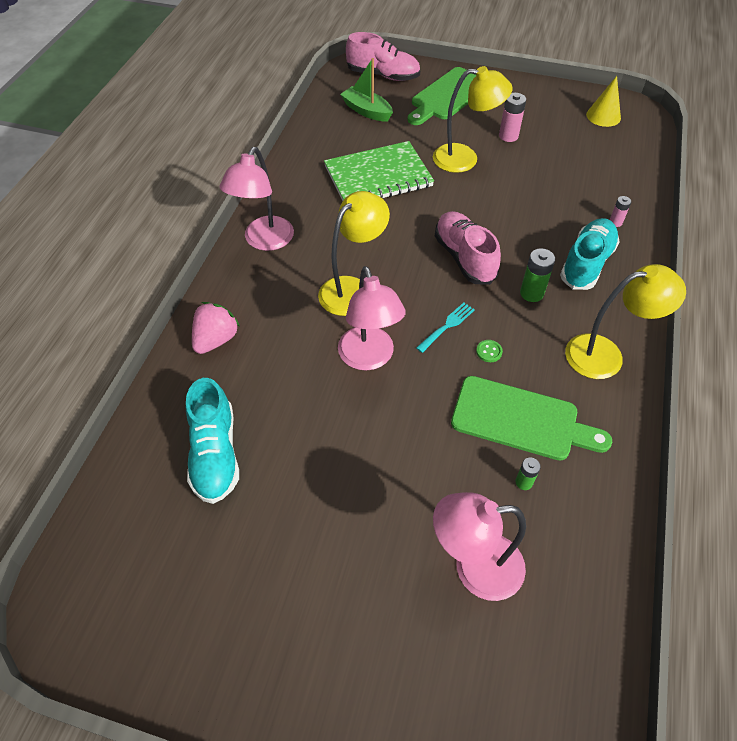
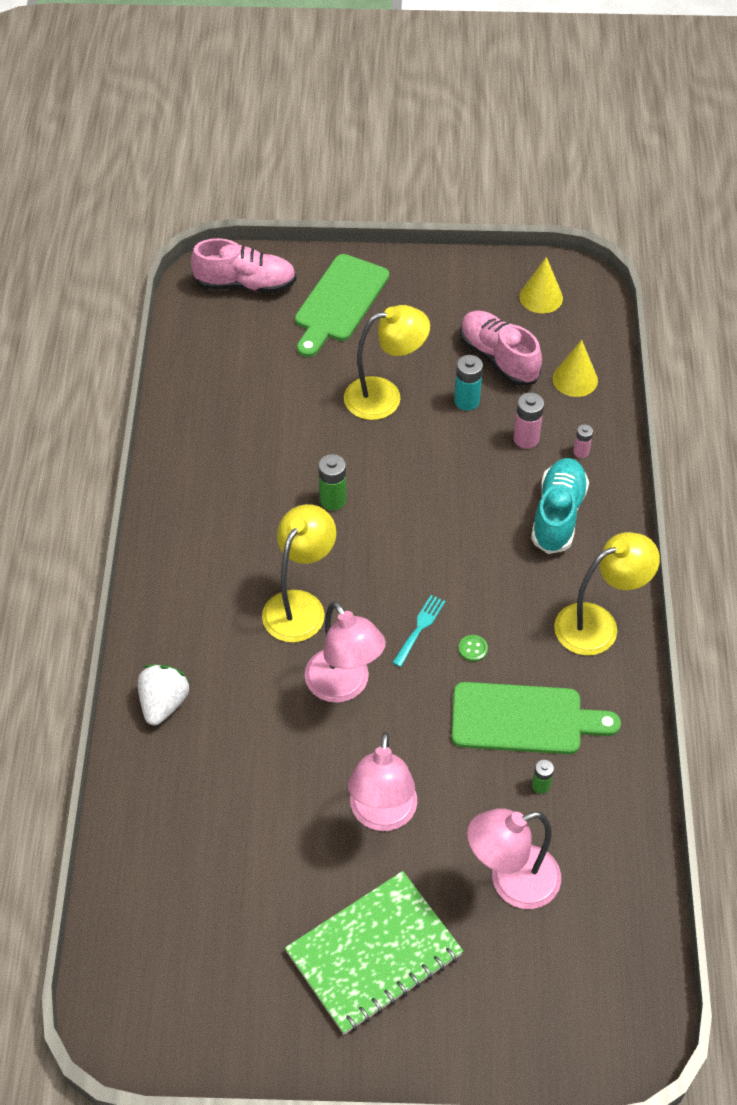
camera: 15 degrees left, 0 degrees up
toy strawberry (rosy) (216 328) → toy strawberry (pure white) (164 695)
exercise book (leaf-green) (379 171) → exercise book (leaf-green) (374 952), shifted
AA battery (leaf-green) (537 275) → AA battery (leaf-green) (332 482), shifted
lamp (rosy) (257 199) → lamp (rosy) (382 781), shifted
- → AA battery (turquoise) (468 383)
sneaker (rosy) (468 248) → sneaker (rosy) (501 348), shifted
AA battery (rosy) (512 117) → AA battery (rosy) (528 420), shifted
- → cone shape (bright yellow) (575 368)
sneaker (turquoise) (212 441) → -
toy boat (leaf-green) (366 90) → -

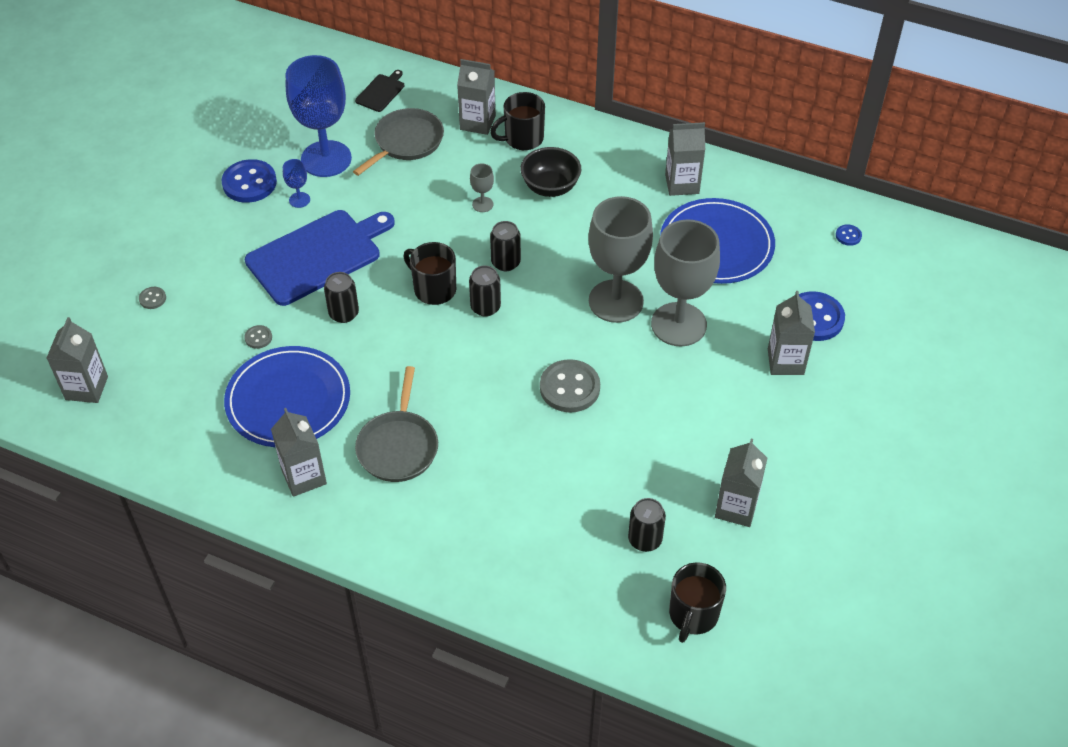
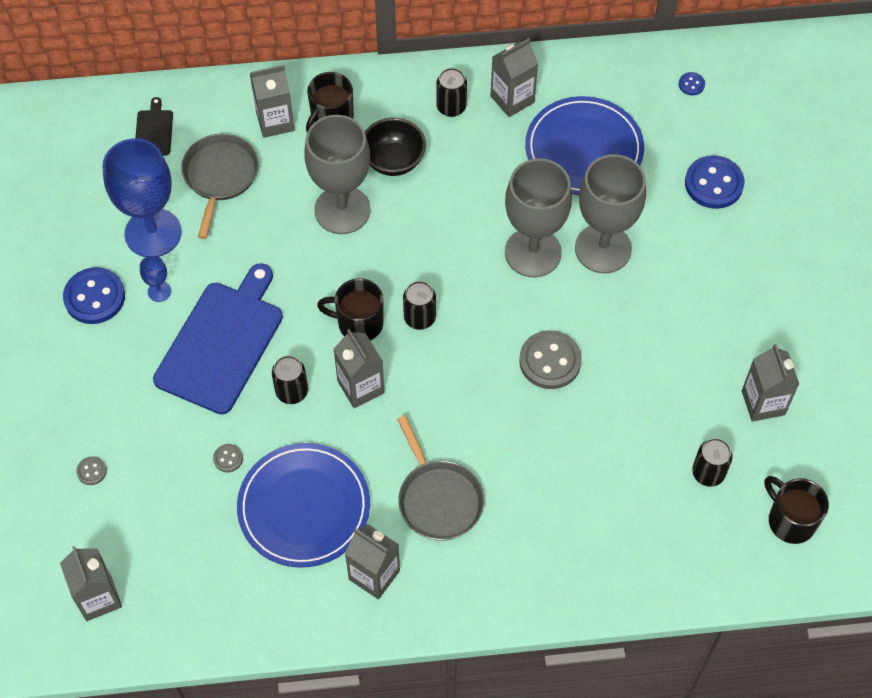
camera: 30 degrees left, 10 degrees up
wine glass (grey) (482 187) → wine glass (grey) (337 174), x2.45
carton (grey) (791 333) → carton (grey) (359 368), shifted
soda can (ebony) (505 246) → soda can (ebony) (451 92), shifted
tea mug (ebony) (697 602) → tea mug (ebony) (796 510), 150 degrees clockwise

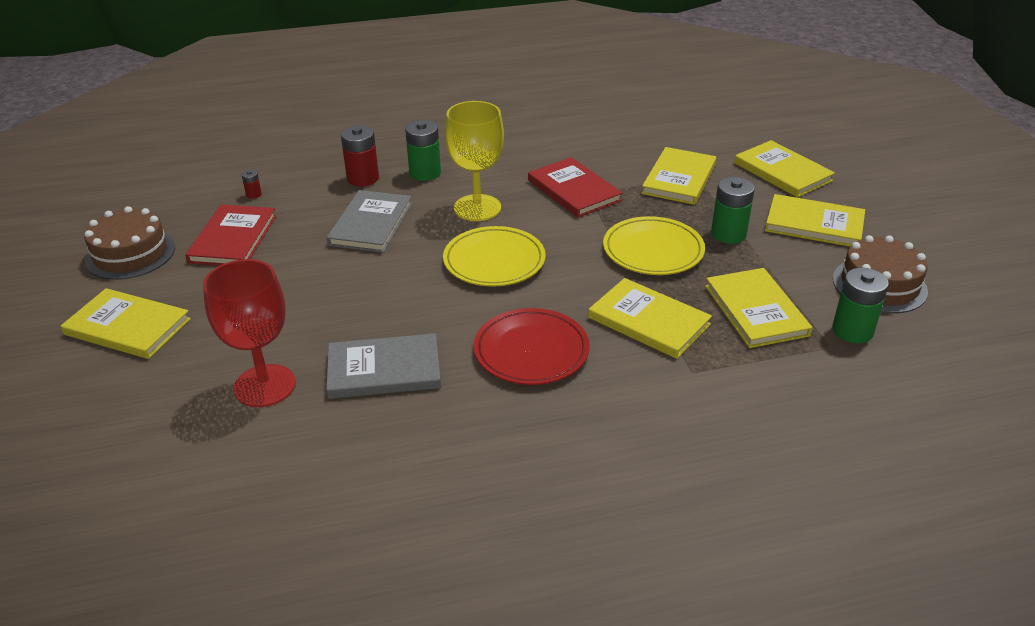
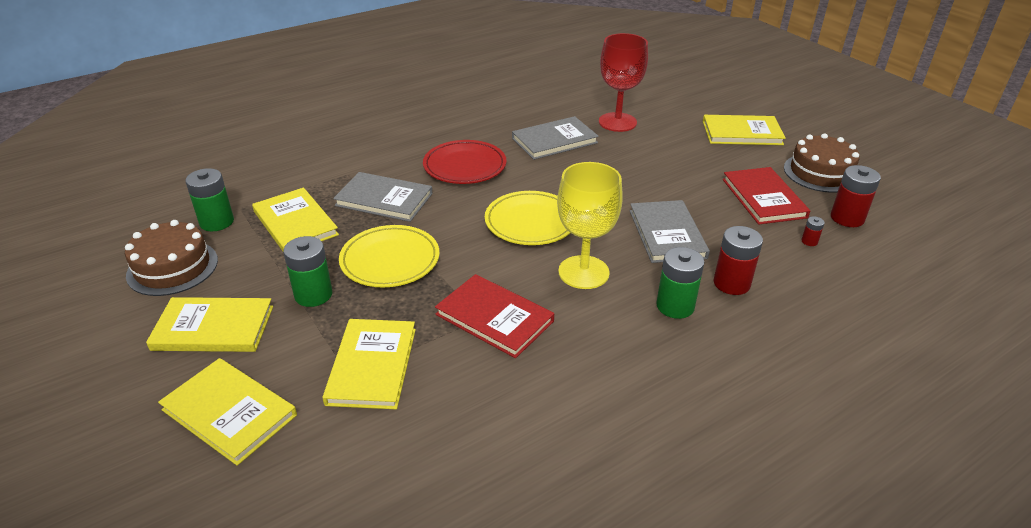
camera: 160 degrees right, 0 degrees up
hardback (bright yellow) (650 318) → hardback (grey) (383 197)
- → AA battery (crimson) (856 196)

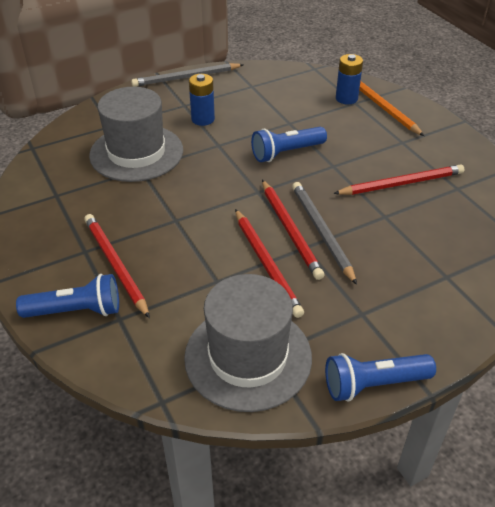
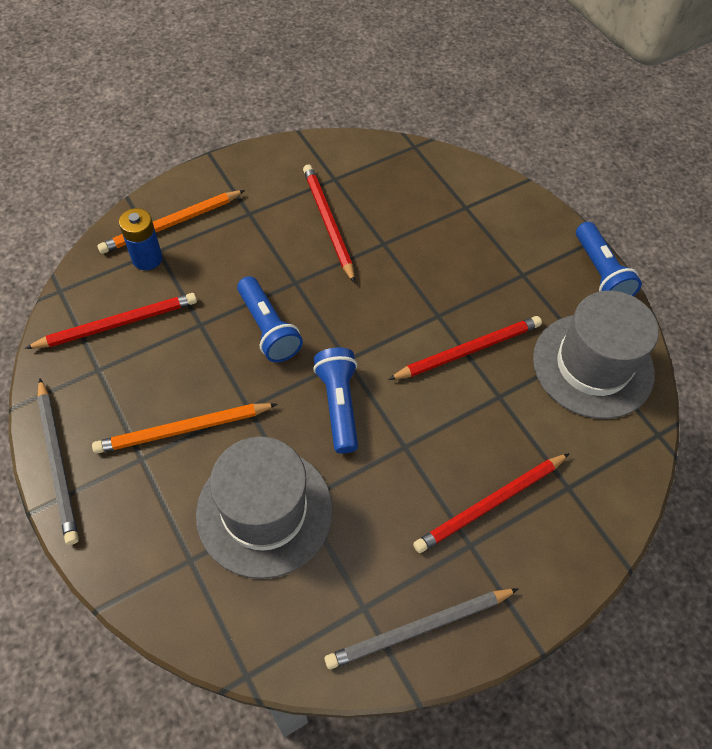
camera: 95 degrees left, 15 degrees up
wooden pencil (crimson) (293 230) → wooden pencil (crimson) (111 321), shifted
AA battery (blue) (202 100) → wooden pencil (orange-coloured) (184 428)
flashlight (blue) (67 296) → flashlight (blue) (335 400), shifted
wooden pencil (grey) (324 233) → wooden pencil (grey) (421 628), shifted

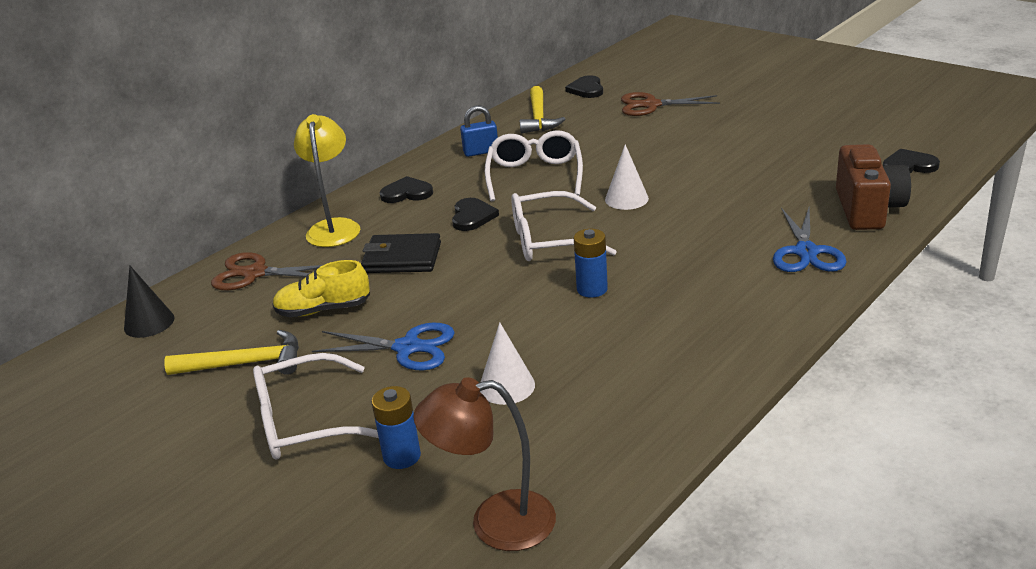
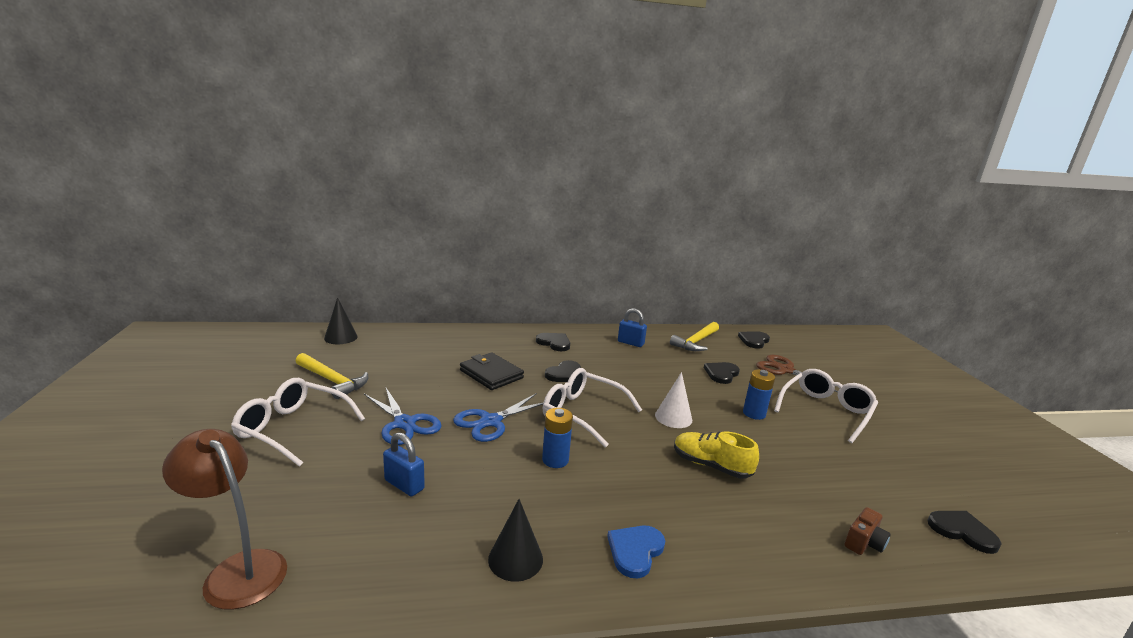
camera: 35 degrees right, 10 degrees down
cone shape (pure white) (507 363) → padlock (blue) (404 464)
shears (blue) (810 240) → shears (blue) (498 417), shifted
- → cone shape (ebony) (515 540)
- → heart (blue) (636 552)
sneaker (bright yellow) (321 288) → sneaker (bright yellow) (716 455), shifted
- → heart (ebony) (722 373)
AA battery (blue) (396 427) → AA battery (blue) (759 394), shifted
spectacles (pure white) (534 166) → spectacles (pure white) (826 406), shifted
compact camera (dark brown) (873 187) → compact camera (dark brown) (868 531), x0.47
shears (dark brown) (267 271) → -
lamp (bright yellow) (327 180) → -

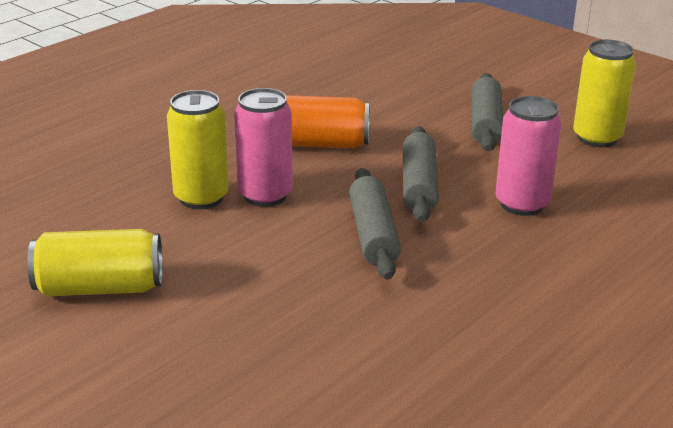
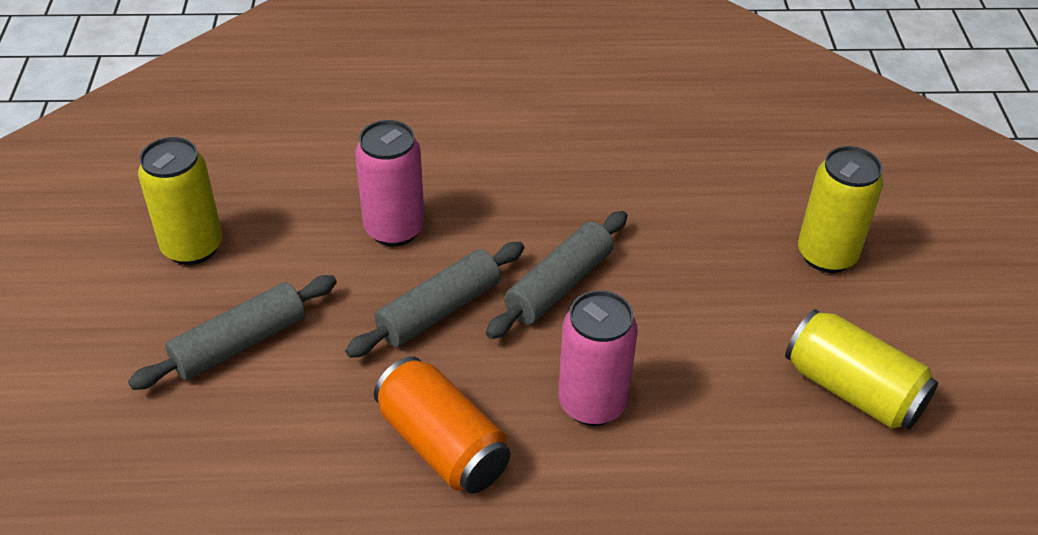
camera: 135 degrees left, 15 degrees up
soda can (bright yellow) (198 149) → soda can (bright yellow) (840 209), shifted

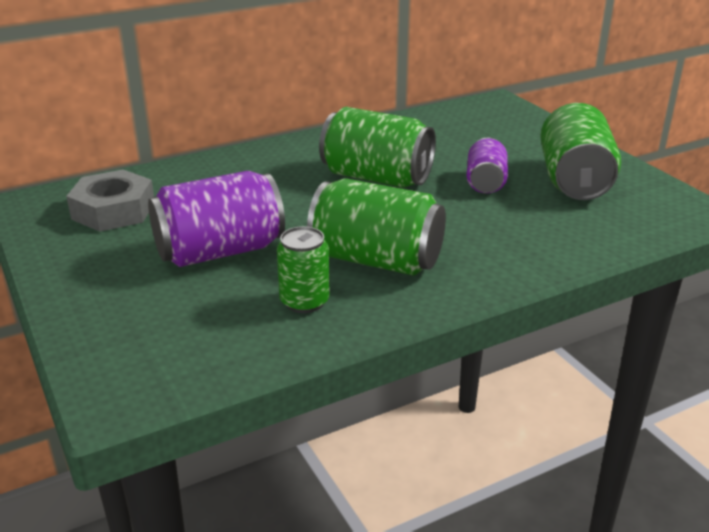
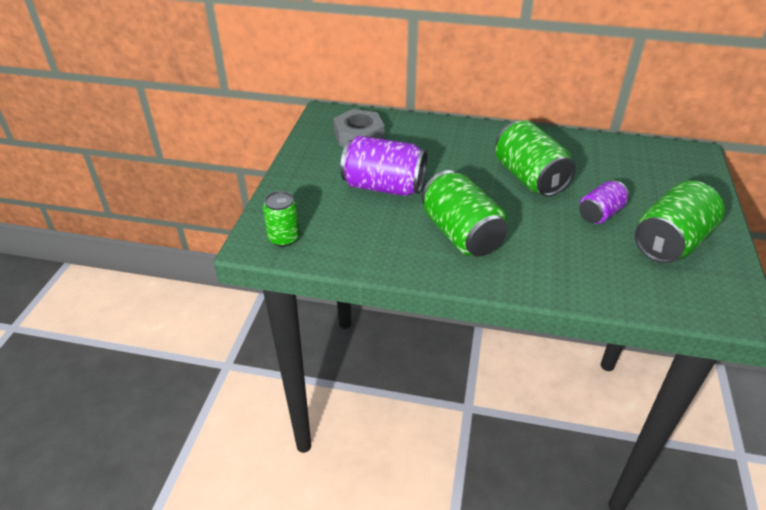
camera: 40 degrees right, 10 degrees up
soda can (leaf-green) (303 269) → soda can (leaf-green) (281 219), shifted

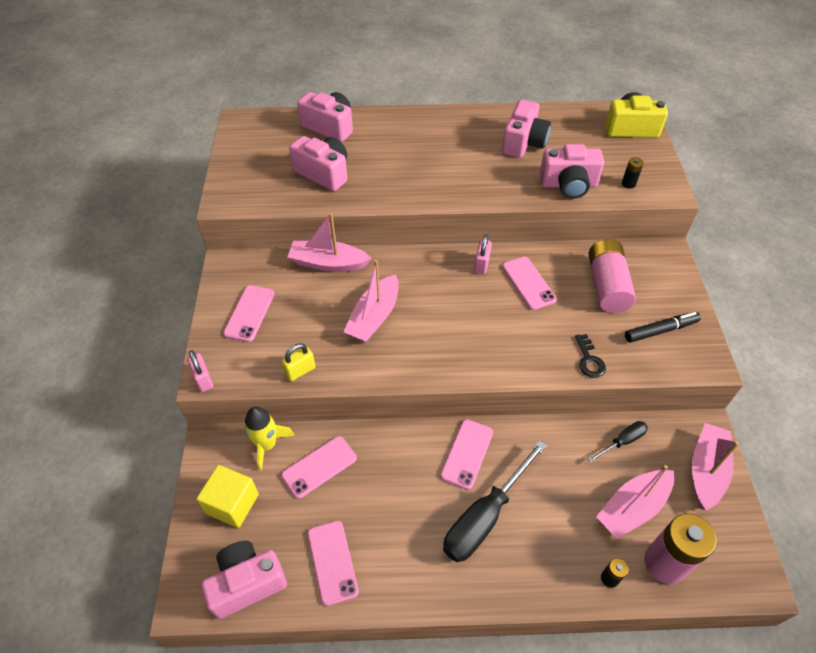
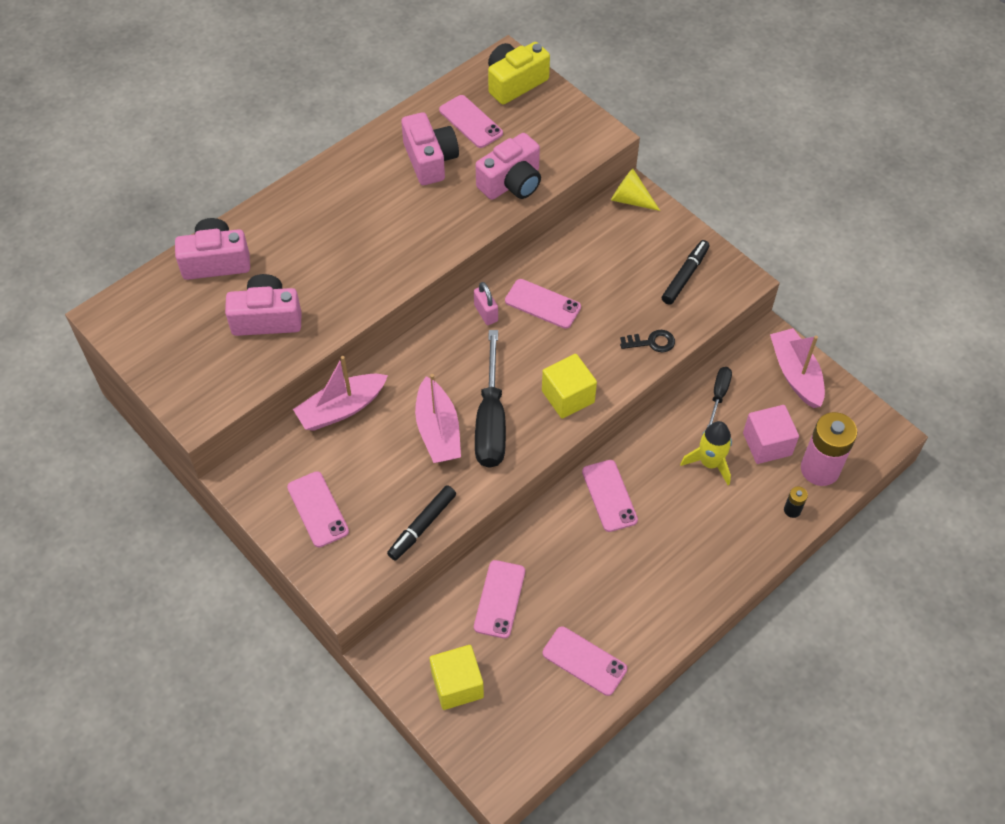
camera: 40 degrees left, 5 degrees up
padlock (bright yellow) (298 362) → marker pen (ebony) (421 523)
- → smartphone (rosy) (471 121)
flat screwdriver (ebony) (495 501) → flat screwdriver (ebony) (490 399), shifted
- → cube (bright yellow) (569 386)
- → cone shape (bright yellow) (635 189)
door key (ebony) (590 356) → door key (ebony) (647 341), 45 degrees counterclockwise
toy rocket (bright yellow) (269 439) → toy rocket (bright yellow) (706 453), shifted
toy boat (rosy) (635 502) → cube (rosy) (771 434)
padlock (rosy) (200 371) → -
compact camera (rosy) (244 580) → -
AA battery (rosy) (612 276) → -
AA battery (ebony) (633 173) → -

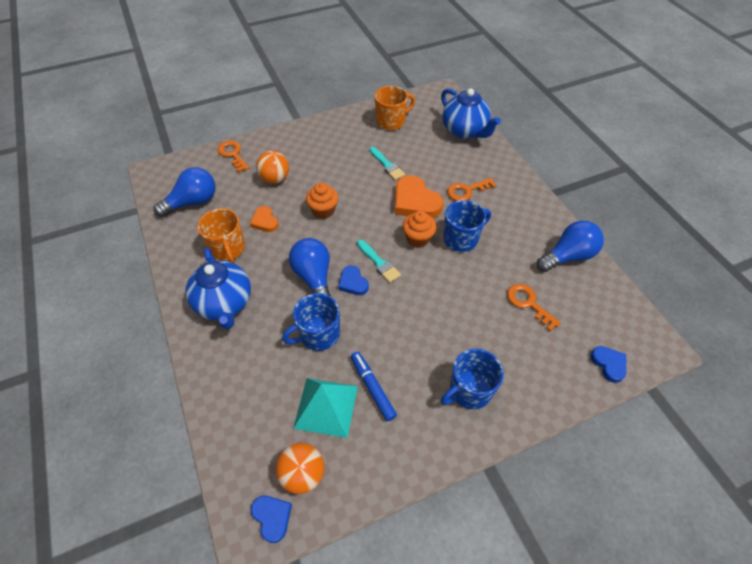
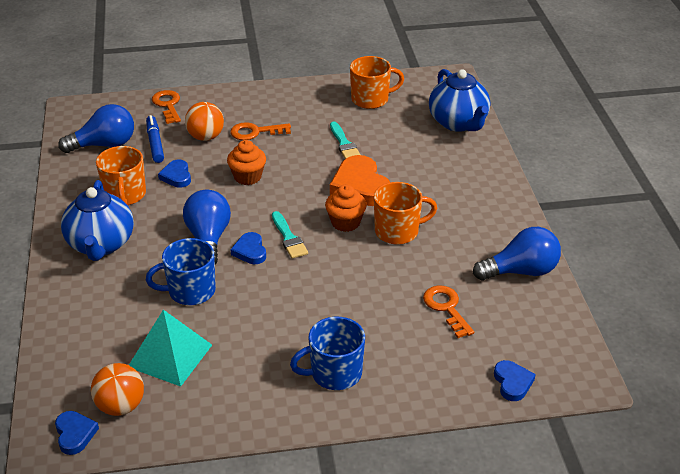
camera: 15 degrees right, 15 degrees down
marker pen (blue) (374 386) → marker pen (blue) (155 139), shifted
heart (orange-coloured) (264 219) → heart (blue) (174 173)
door key (orange-coloured) (472 189) → door key (orange-coloured) (260 131), shifted
tea mug (blue) (467 226) → tea mug (orange-coloured) (405 213)

